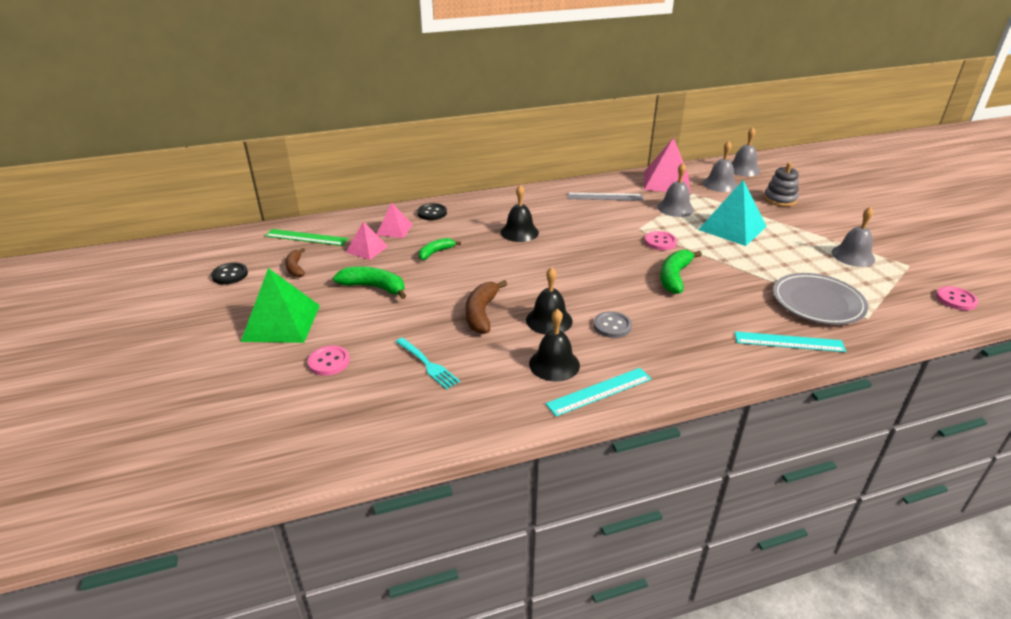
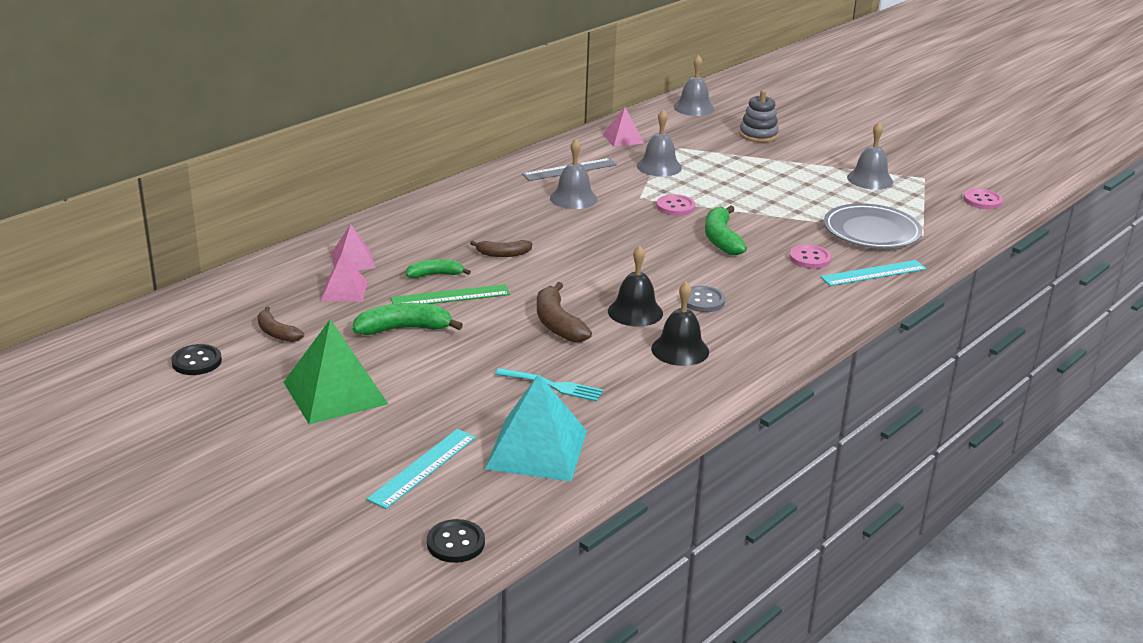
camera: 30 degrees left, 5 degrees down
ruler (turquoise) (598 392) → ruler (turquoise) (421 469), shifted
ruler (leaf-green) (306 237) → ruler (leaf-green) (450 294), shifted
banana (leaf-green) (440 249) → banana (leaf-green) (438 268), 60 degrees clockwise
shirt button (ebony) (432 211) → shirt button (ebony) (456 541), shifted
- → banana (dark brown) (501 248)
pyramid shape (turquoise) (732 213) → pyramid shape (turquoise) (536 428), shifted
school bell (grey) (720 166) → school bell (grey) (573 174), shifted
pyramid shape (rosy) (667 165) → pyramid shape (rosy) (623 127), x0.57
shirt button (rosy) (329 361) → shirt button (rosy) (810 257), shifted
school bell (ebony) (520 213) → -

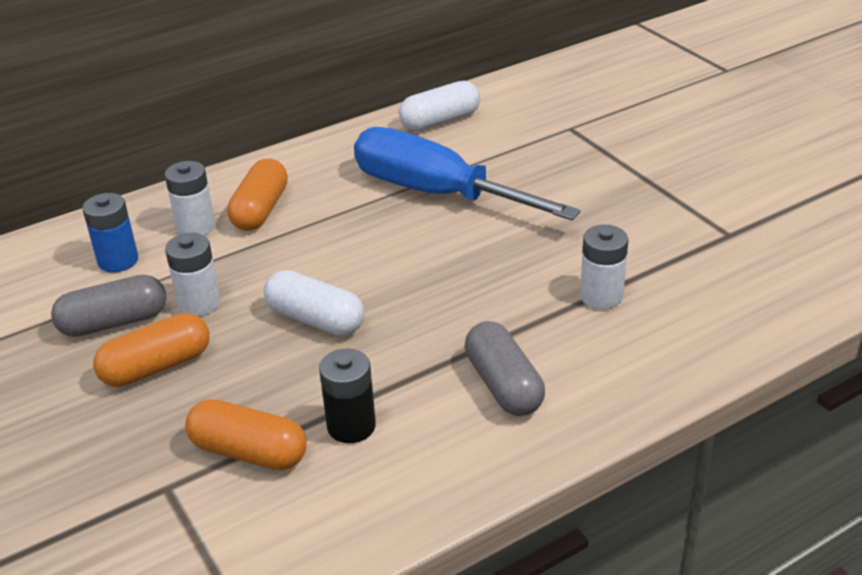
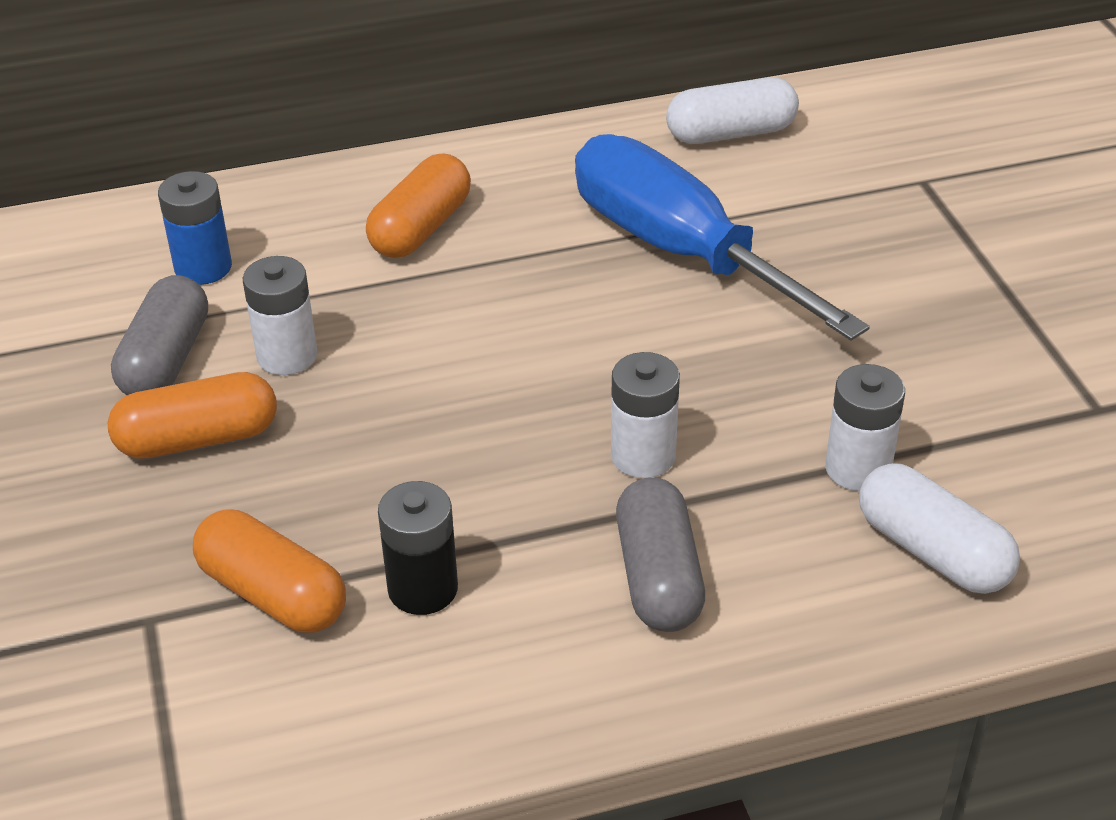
camera: 15 degrees right, 5 degrees up
capsule (grey) (108 306) → capsule (grey) (159 335), 75 degrees counterclockwise
AA battery (pure white) (190 198) → AA battery (pure white) (645 415), shifted
capsule (pure white) (314 303) → capsule (pure white) (939 528), shifted

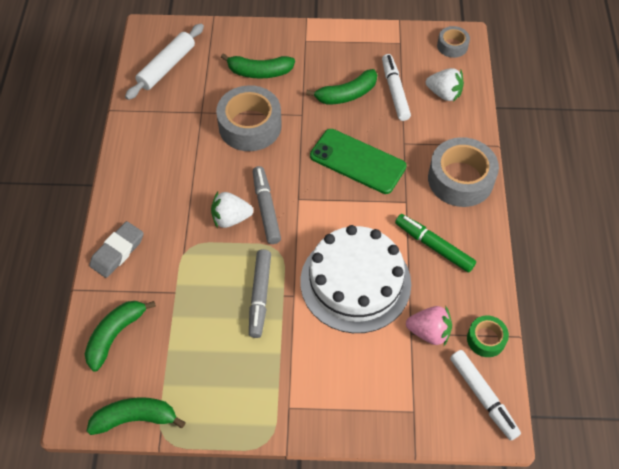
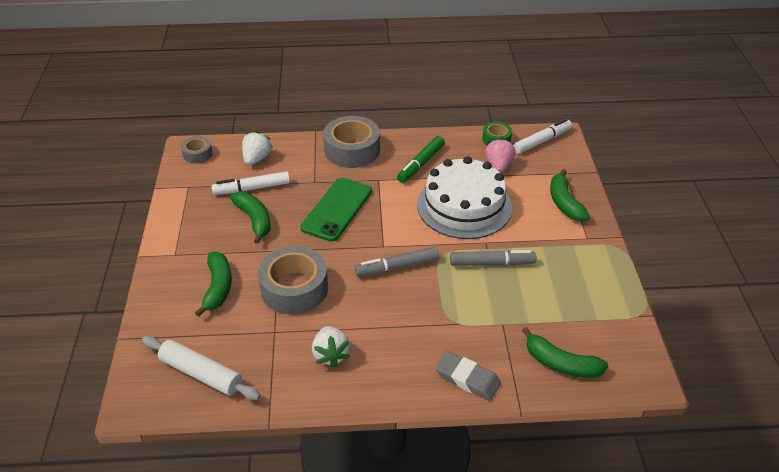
camera: 95 degrees left, 15 degrees down
toy strawberry (pure white) (232 210) → toy strawberry (pure white) (331 347), shifted
banana (leaf-green) (136 416) → banana (leaf-green) (570 195), shifted

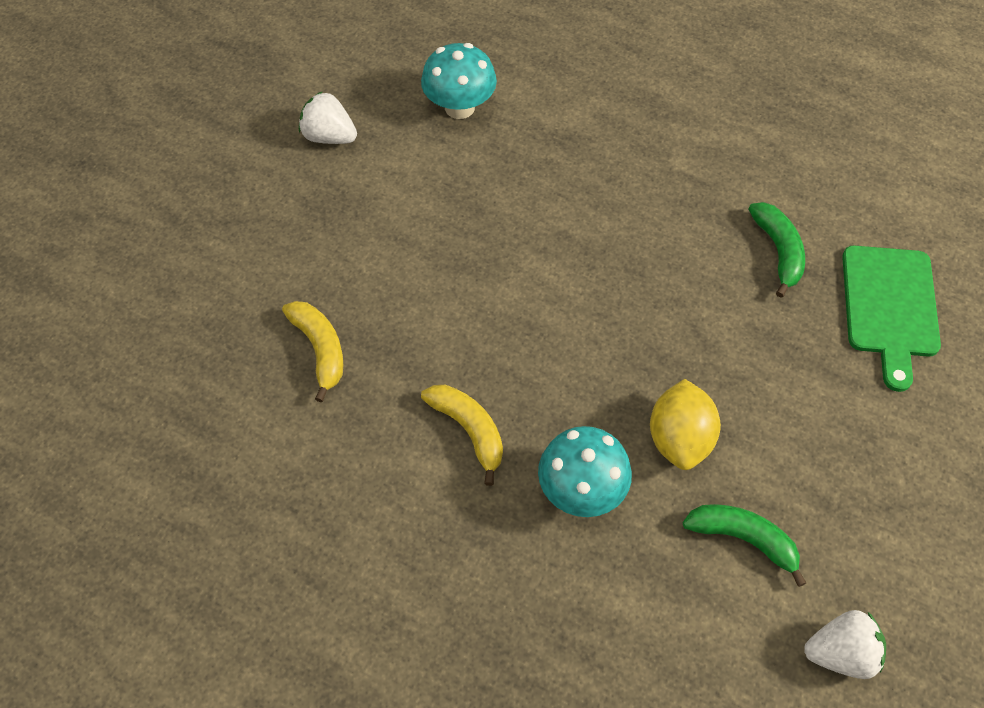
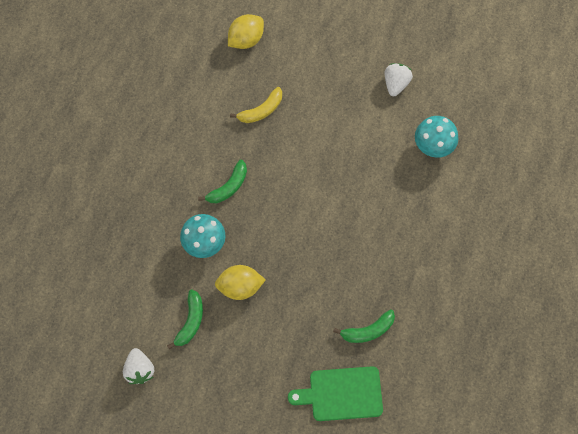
camera: 80 degrees right, 10 degrees up
banana (bright yellow) (462 435) → banana (leaf-green) (222 181)
- → lemon (bright yellow) (246 31)

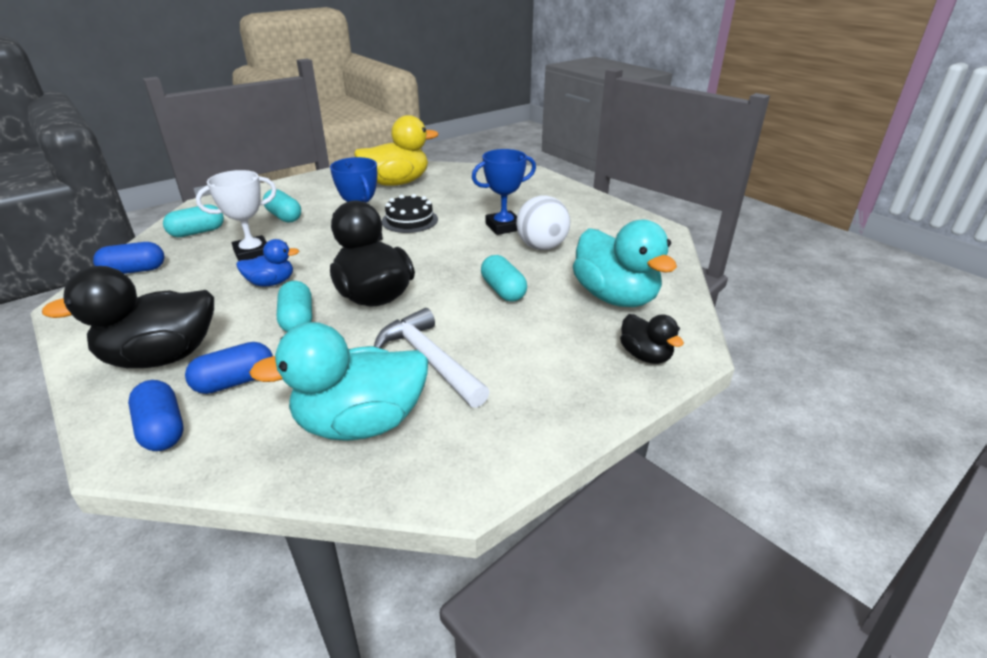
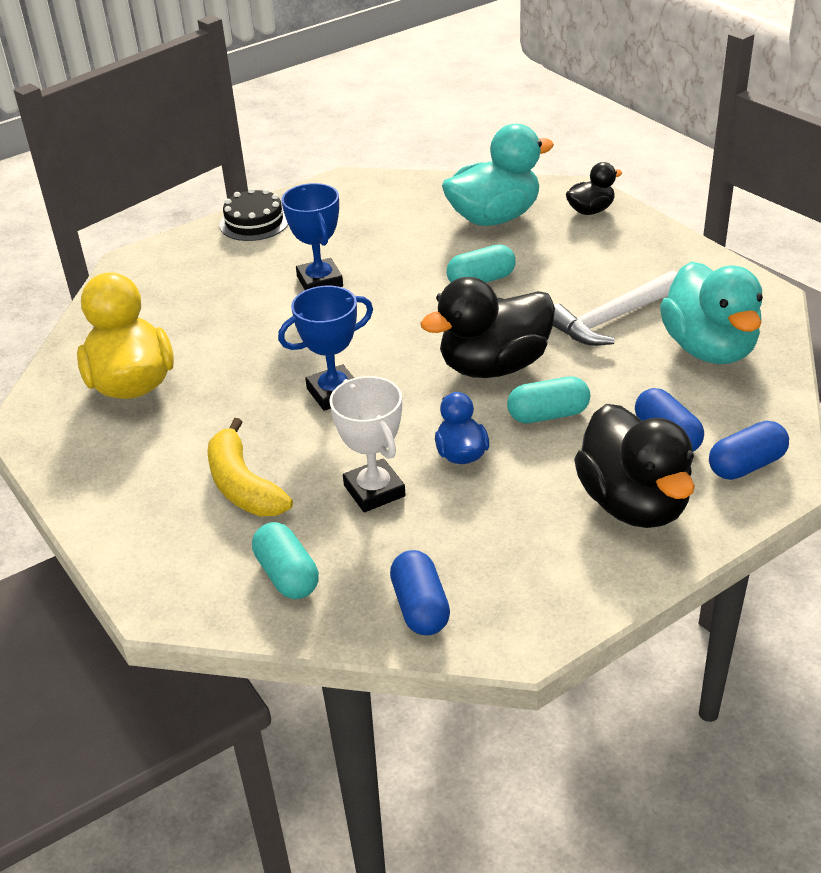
camera: 85 degrees left, 5 degrees up
capsule (turquoise) (282 206) → banana (bright yellow) (250 467)
layer cake (ebony) (410 213) → layer cake (ebony) (254 214), shifted
sphere (pure white) (543 222) → -

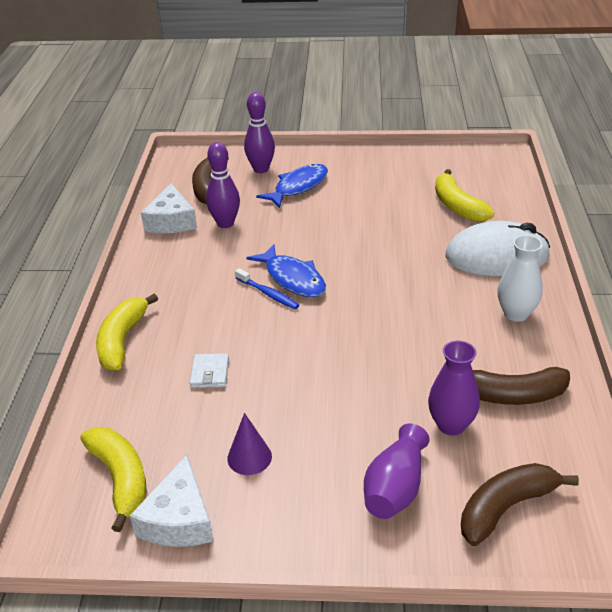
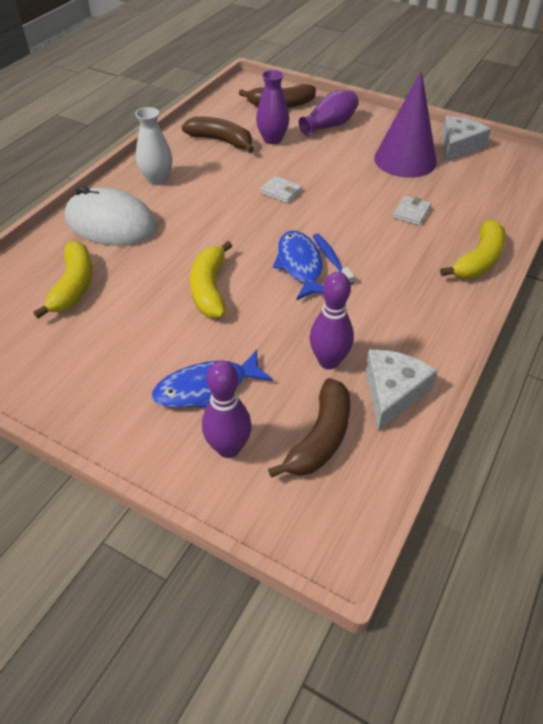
camera: 155 degrees left, 10 degrees up
banana (bright yellow) (113 479) → banana (bright yellow) (211 279), shifted
- → billfold (pure white) (281 189)
cone shape (purple) (249 444) → cone shape (purple) (405 124), x2.10

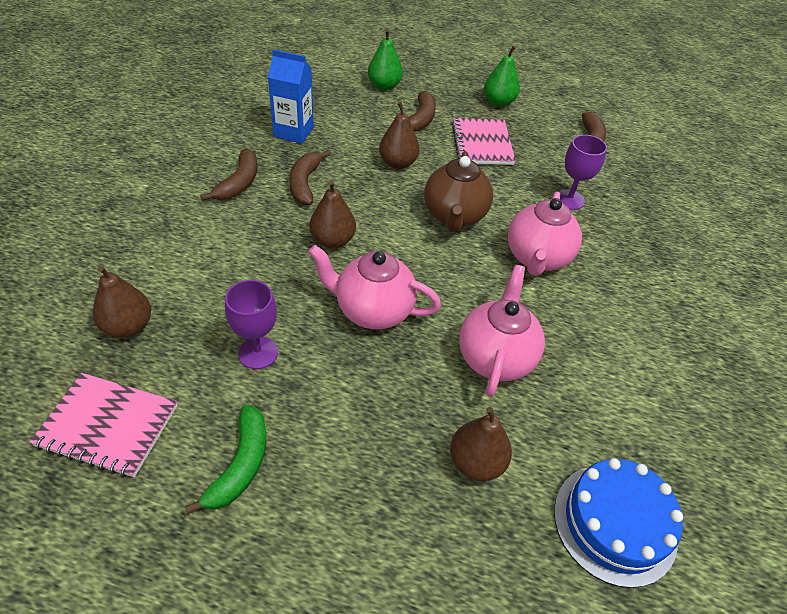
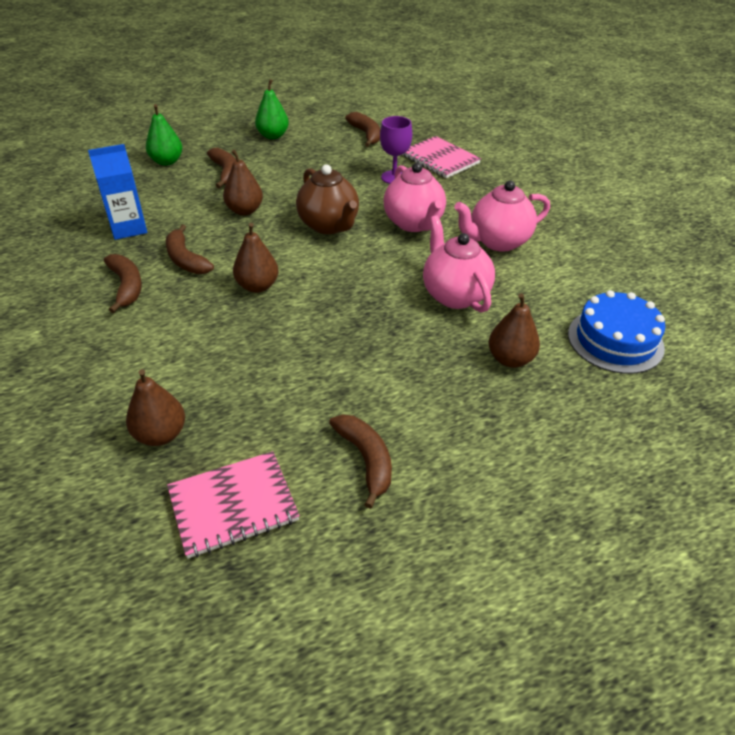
camera: 35 degrees left, 5 degrees down
banana (leaf-green) (225 460) → banana (dark brown) (360 461)
exercise book (rosy) (484 141) → exercise book (rosy) (441 157), shifted
china teapot (rosy) (374 287) → china teapot (rosy) (502 216), shifted
wine glass (purple) (251 324) → -

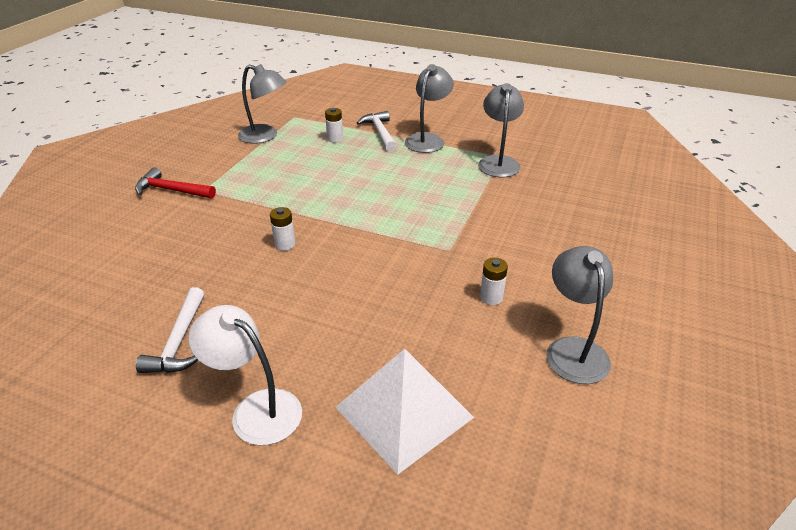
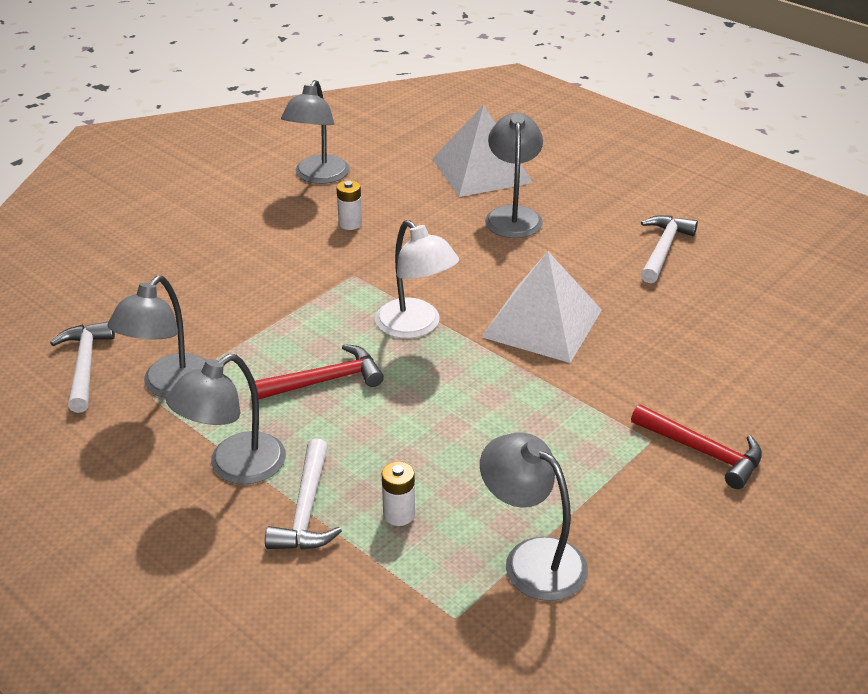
camera: 160 degrees left, 0 degrees up
- → claw hammer (pure white) (82 367)
- → claw hammer (crimson) (319 371)
lamp (pure white) (245 375) → lamp (pure white) (417 279), shifted
AA battery (pure white) (282 229) → pyramid shape (pure white) (542 307)
- → lamp (grey) (514 175)

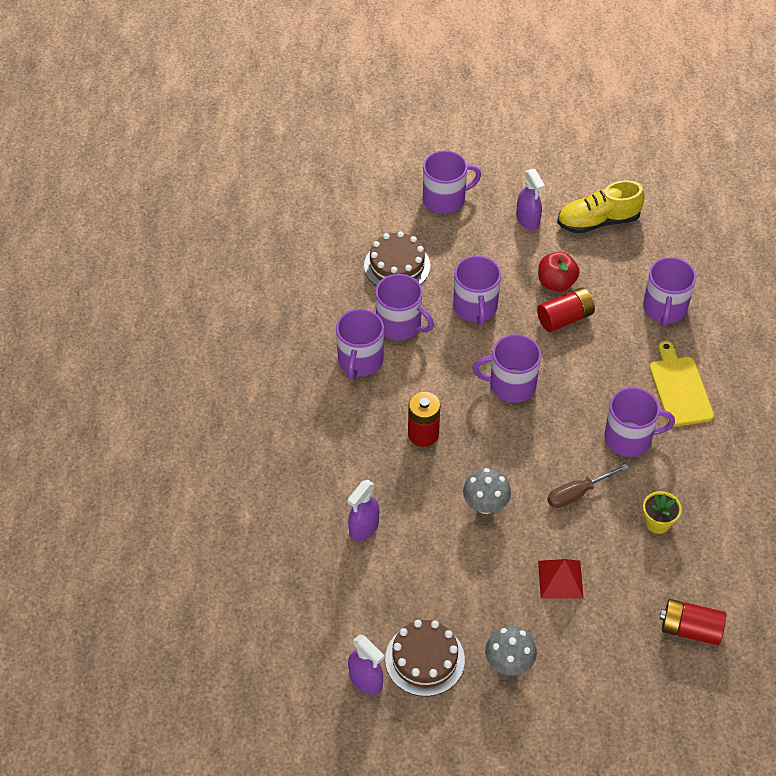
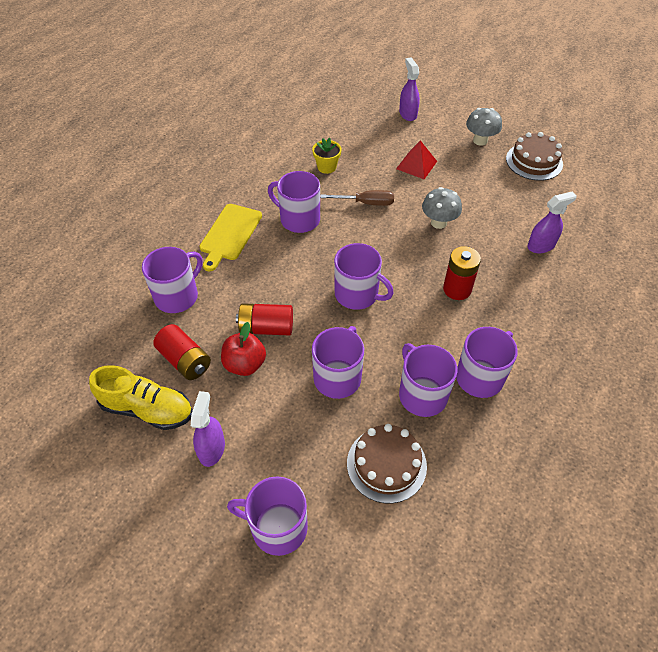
camera: 150 degrees left, 0 degrees up
AA battery (crimson) (693 622) → AA battery (crimson) (182 352), shifted
spray bottle (purple) (366 664) → spray bottle (purple) (409 89), shifted

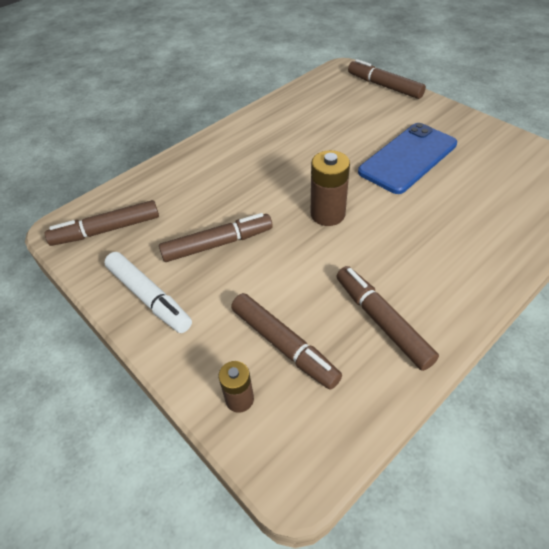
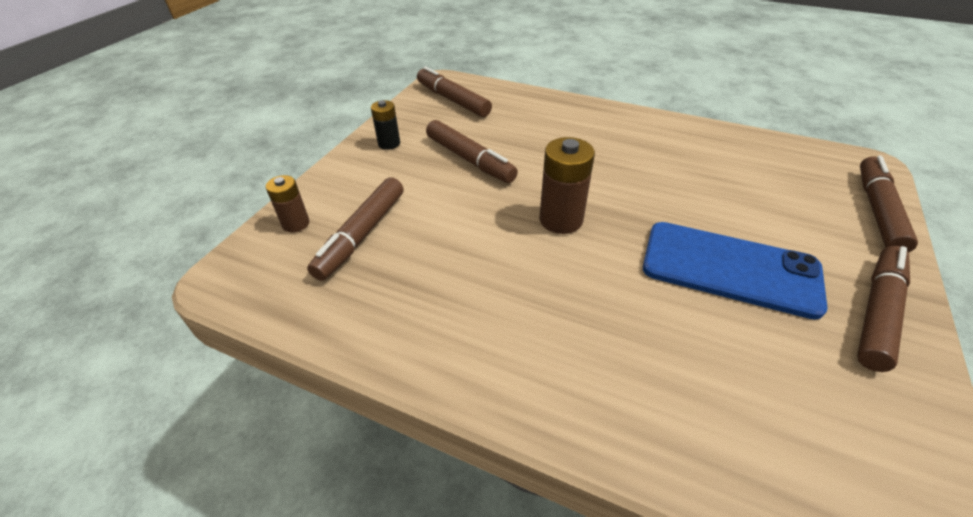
camera: 65 degrees right, 5 degrees down
marker pen (pure white) (148 292) → AA battery (ebony) (385 125)
marker pen (dark brown) (388 318) → marker pen (dark brown) (883 309), shifted

